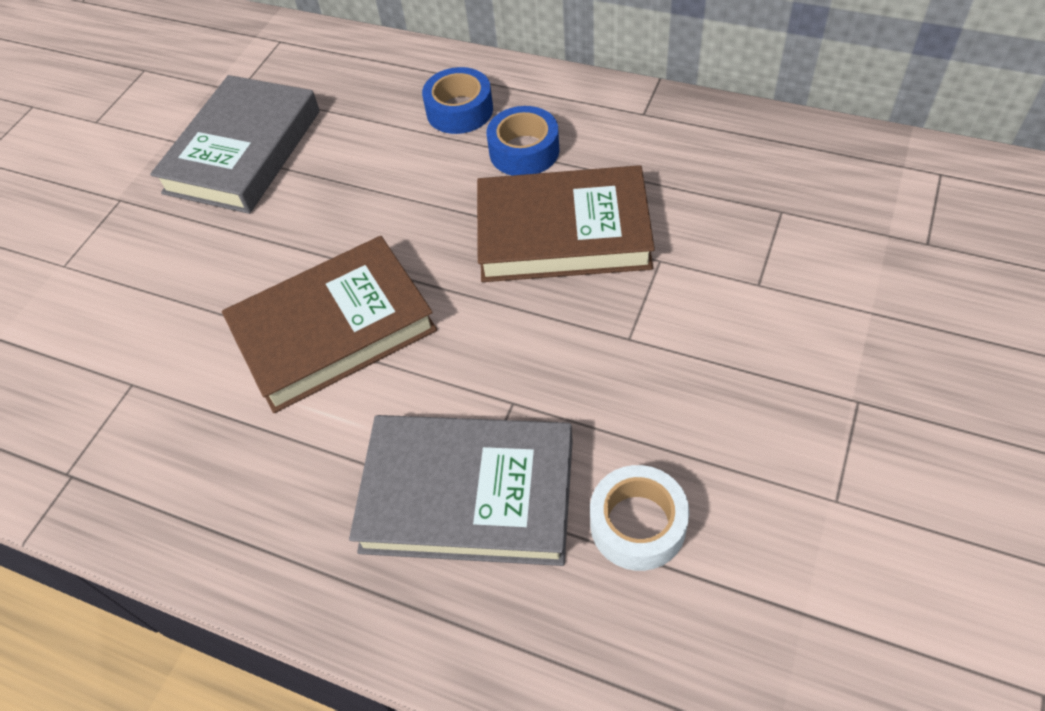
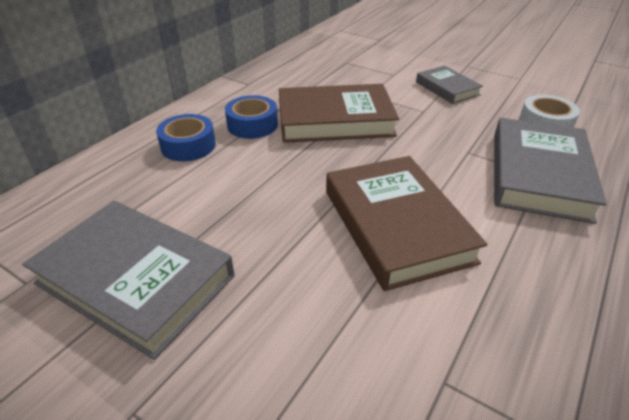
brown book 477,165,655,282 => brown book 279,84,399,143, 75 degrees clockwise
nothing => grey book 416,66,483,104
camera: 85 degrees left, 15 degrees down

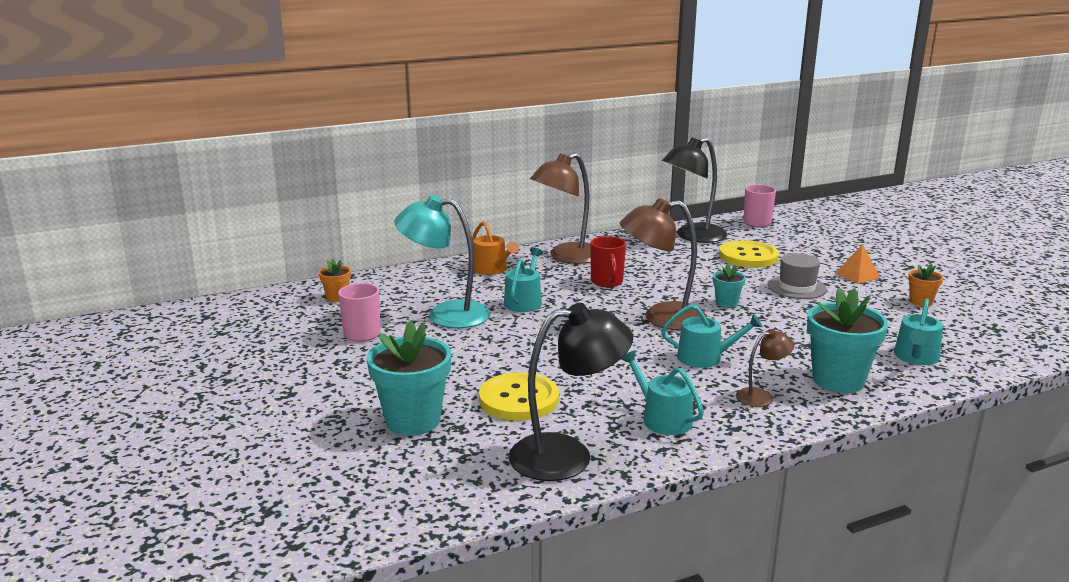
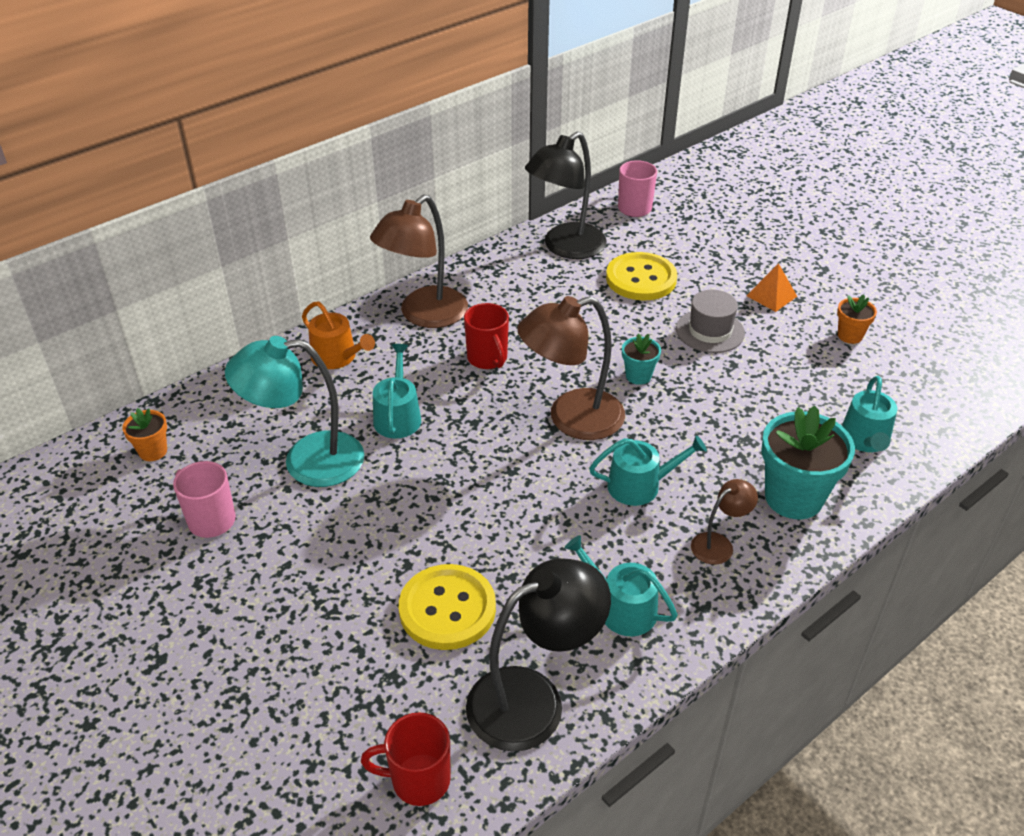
turquoise flower pot 367,321,451,435 => nothing
nothing => red mug 361,712,451,806
camera: 15 degrees left, 20 degrees up

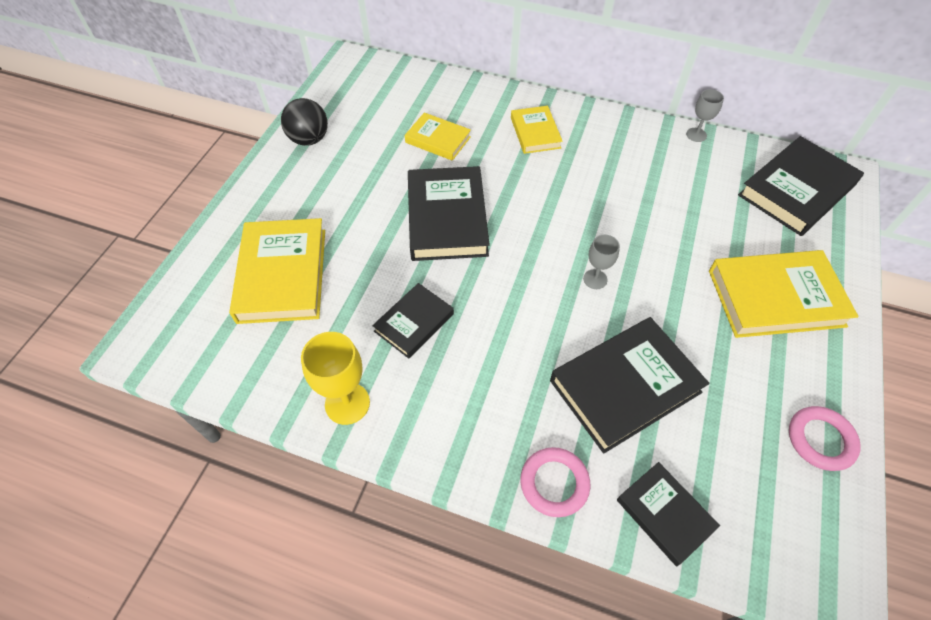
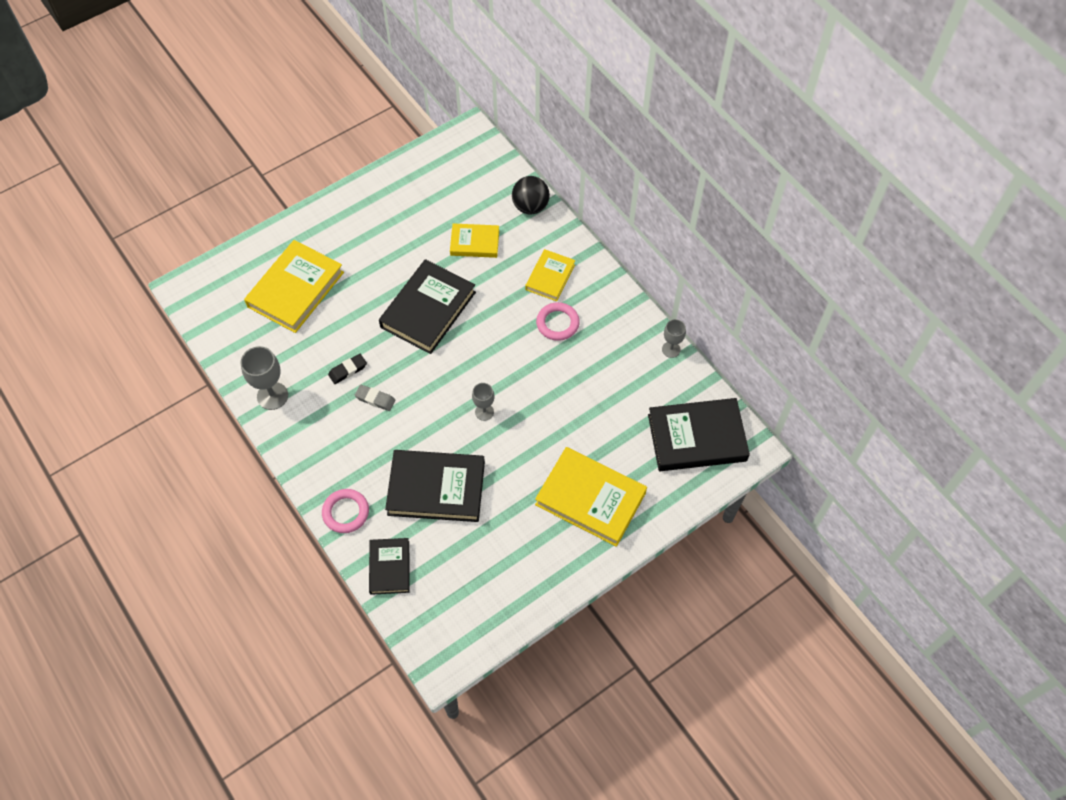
black ball 281,98,328,146 => black ball 512,176,550,214, shifted
yellow book 405,113,471,161 => yellow book 450,223,499,258, 60 degrees counterclockwise
black book 372,283,454,359 => black eraser 328,354,367,384
yellow goblet 301,332,370,425 => grey goblet 241,346,288,410
pink ring 789,406,861,471 => pink ring 536,302,580,341, shifted
nothing => grey eraser 355,385,396,411
camera: 35 degrees right, 5 degrees up

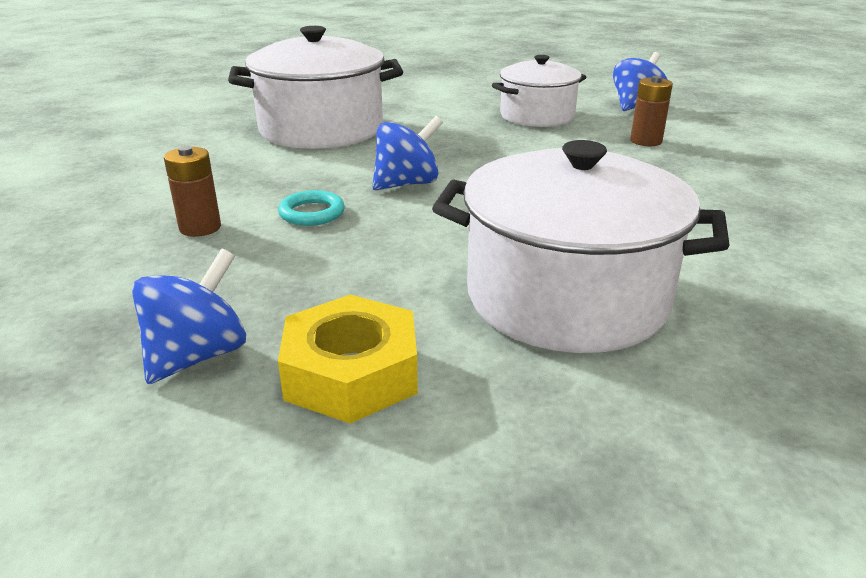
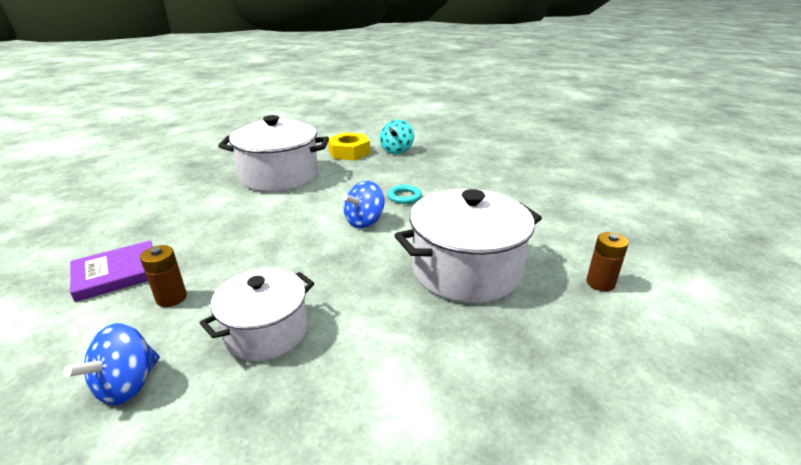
brown battery 164,146,221,237 => brown battery 586,232,629,291, shifted
blue spinning top 132,249,246,384 => turquoise spinning top 380,119,414,154
nothing => purple book 70,240,153,302
camera: 165 degrees right, 0 degrees up

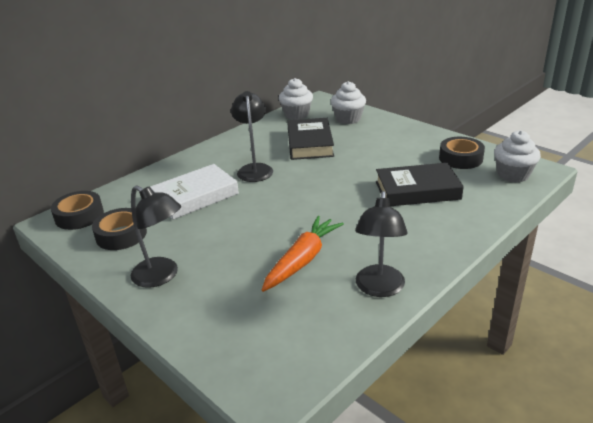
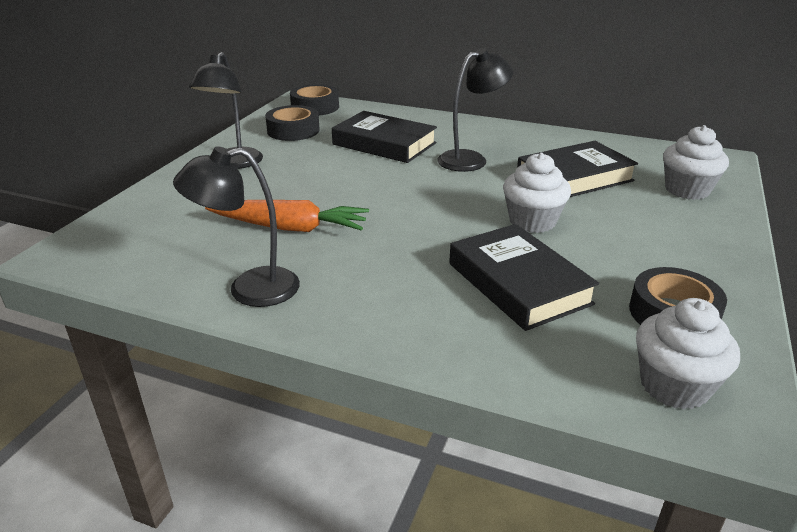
white cupcake 279,78,313,120 => white cupcake 503,153,571,233, shifted
white book 150,164,239,220 => black book 332,111,437,163
camera: 65 degrees right, 0 degrees up

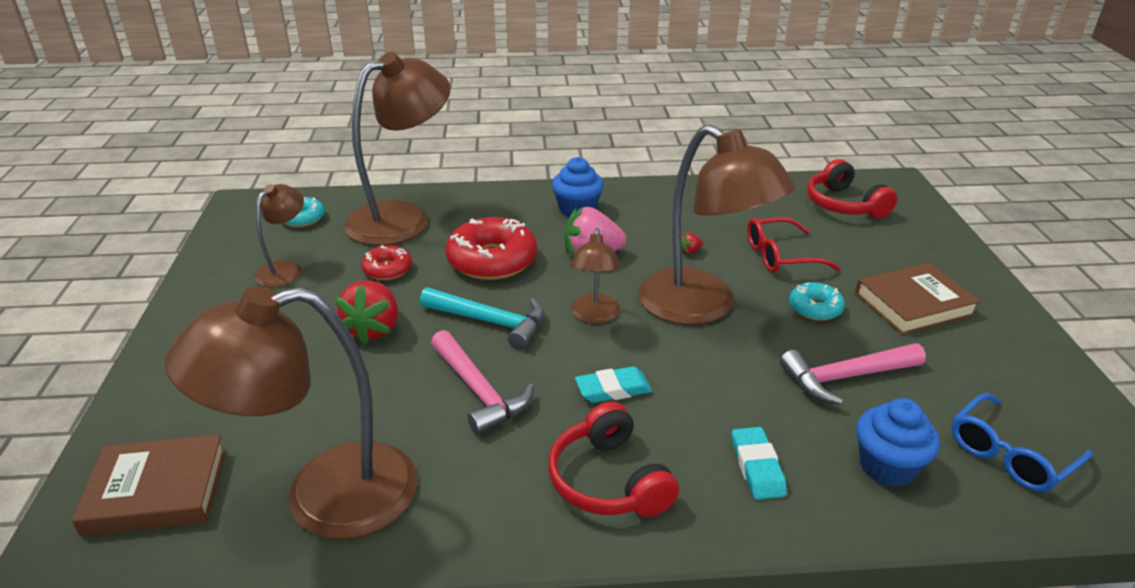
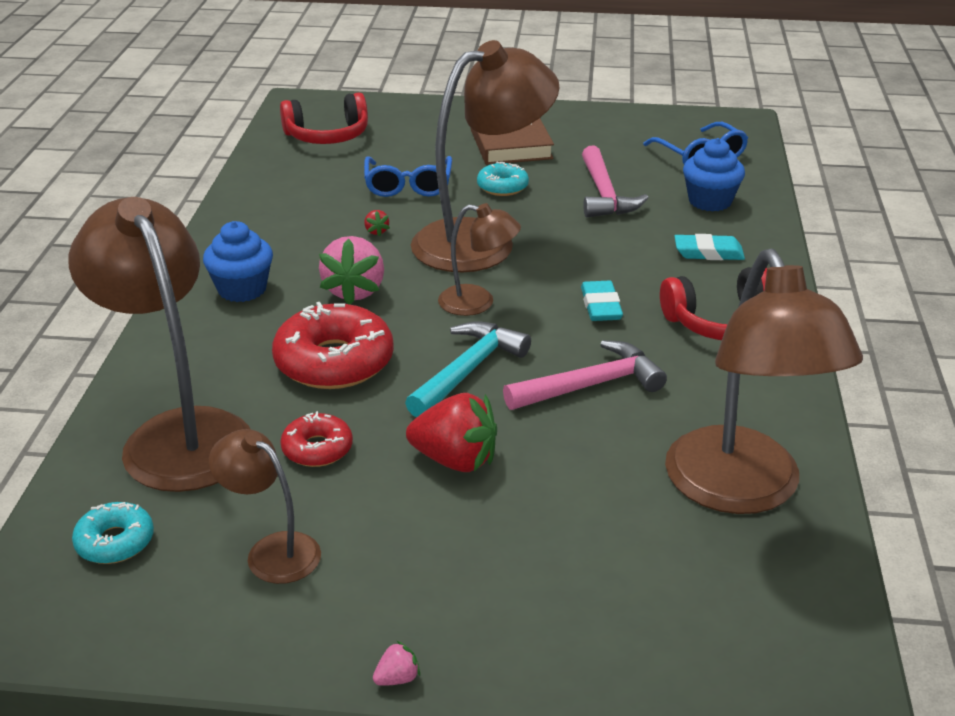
red glasses 747,217,841,273 => blue glasses 364,156,452,197
brown book 72,434,226,536 => nothing
nothing => pink strawberry 373,641,420,686
camera: 80 degrees left, 0 degrees up

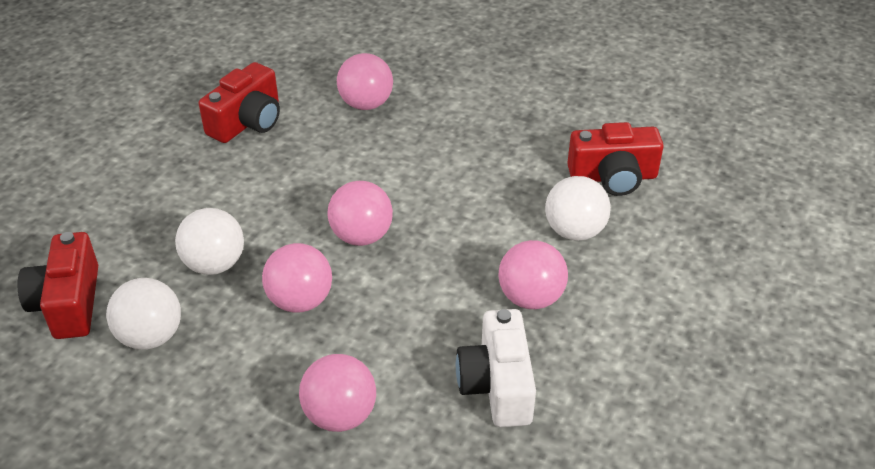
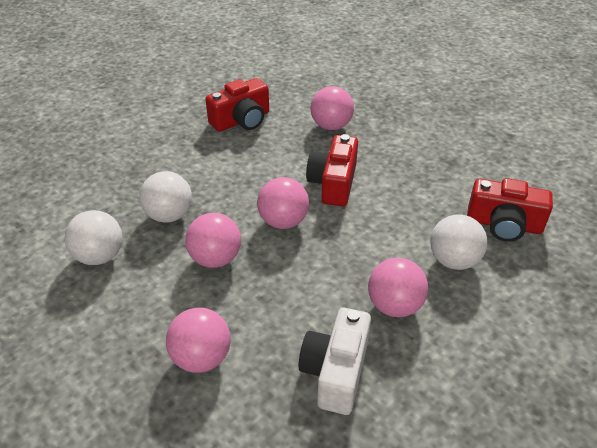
red camera 17,232,98,339 => red camera 306,134,358,207, shifted
camera: 20 degrees right, 0 degrees up

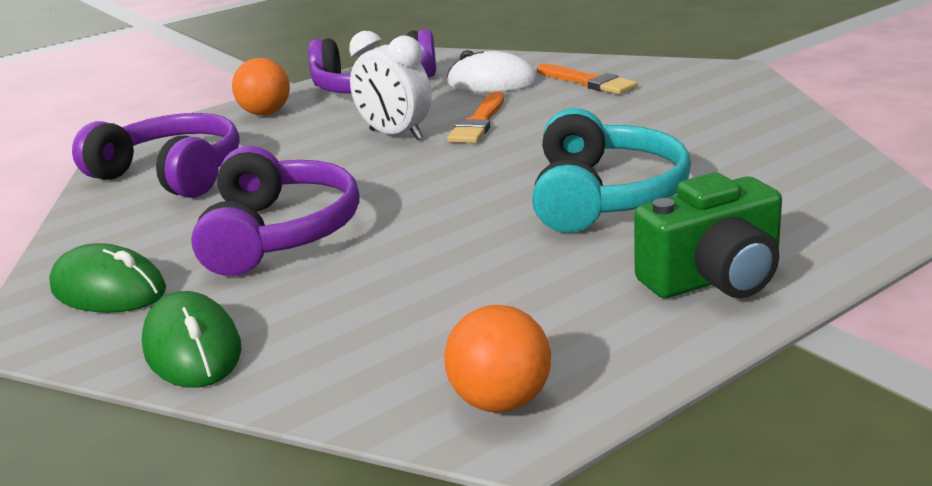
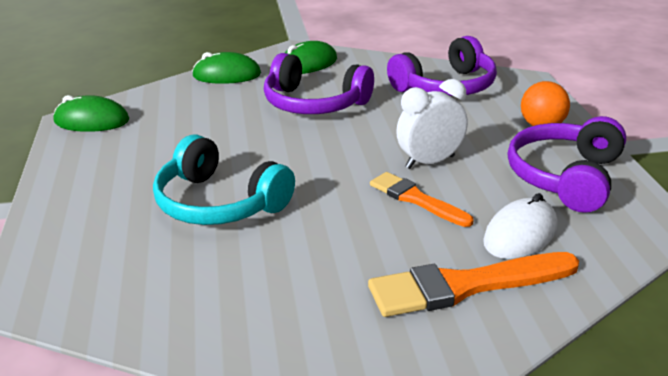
orange brush 537,64,638,94 => orange brush 368,252,579,317, x1.57
green camera 634,173,782,298 => nothing
orange ball 444,305,551,412 => green mouse 54,95,129,132
camera: 115 degrees right, 5 degrees up

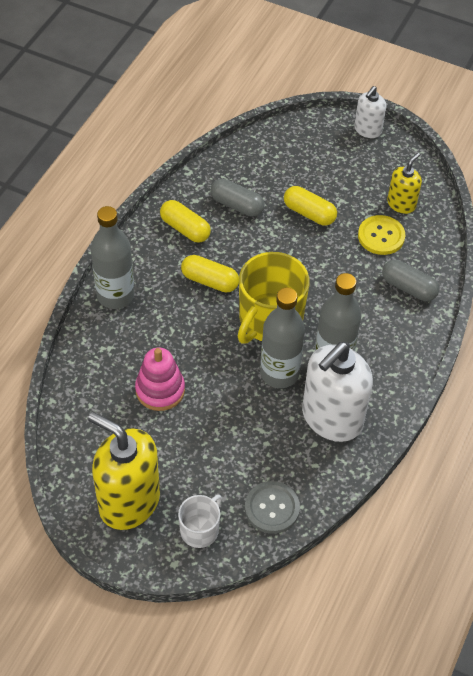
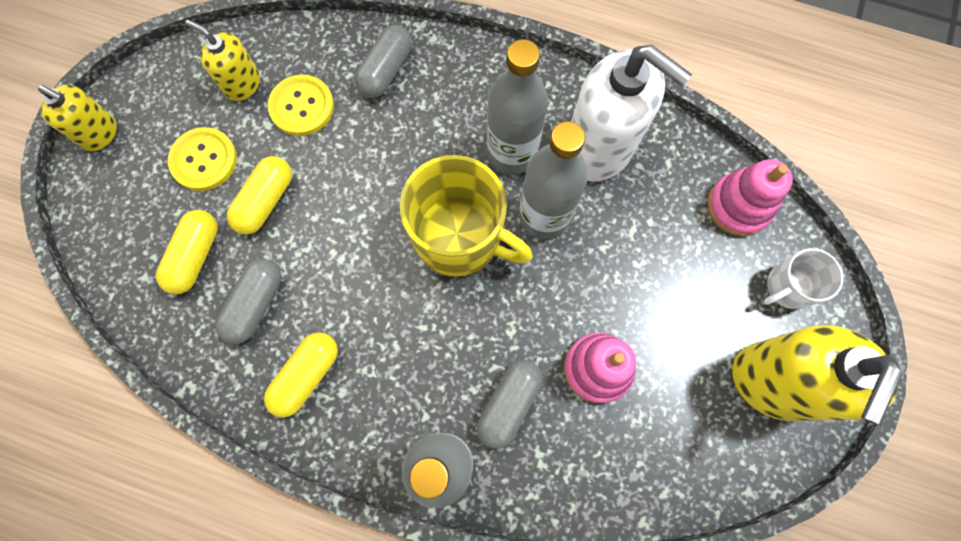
white soap dispenser 354,86,387,138 => yellow soap dispenser 38,85,117,151
yellow capsule 181,255,239,293 => yellow capsule 156,210,218,294, shifted
grey button 245,481,300,534 => pink stacking toy 707,159,793,236
white mug 178,495,222,548 => white mug 764,248,844,309, 60 degrees counterclockwise
nothing => yellow button 168,127,237,191
nothing => grey capsule 477,360,542,449
camera: 95 degrees left, 20 degrees up

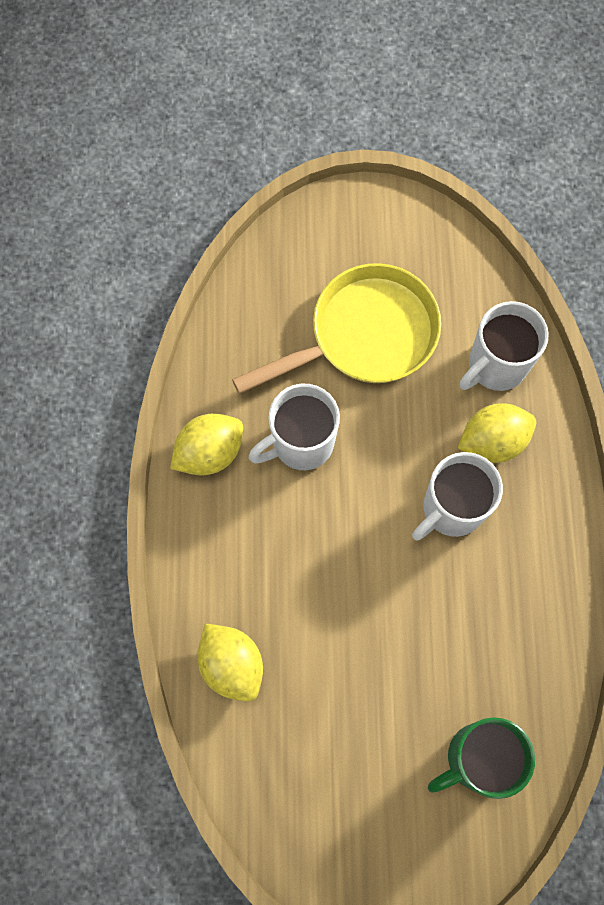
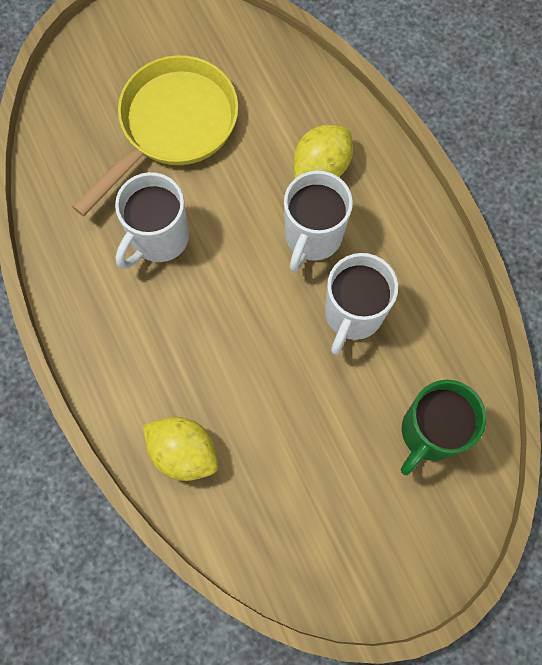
white mug 460,301,548,391 => white mug 325,253,398,355, shifted
yellow lemon 170,413,243,475 => nothing
camera: 25 degrees left, 0 degrees up

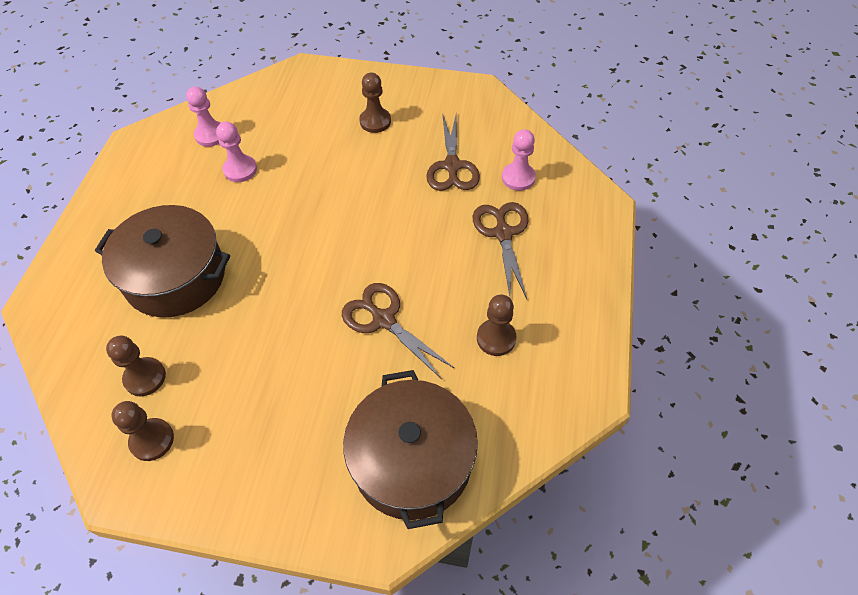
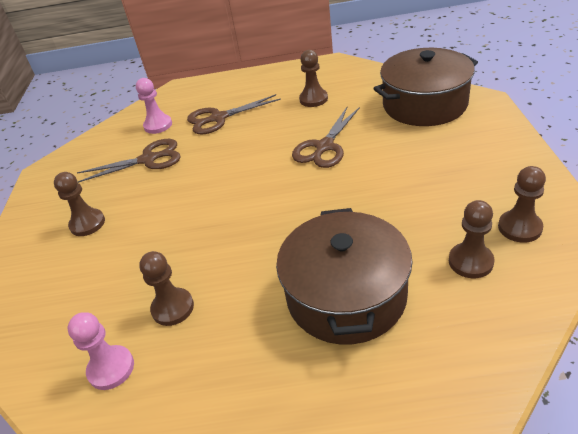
pink pawn 216,121,257,182 => brown pawn 139,251,194,326
camera: 100 degrees left, 15 degrees down

